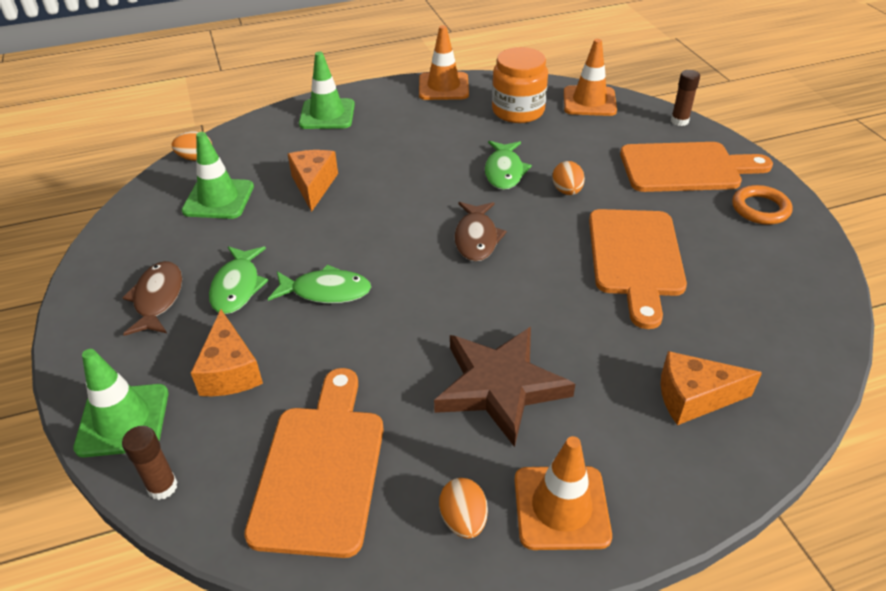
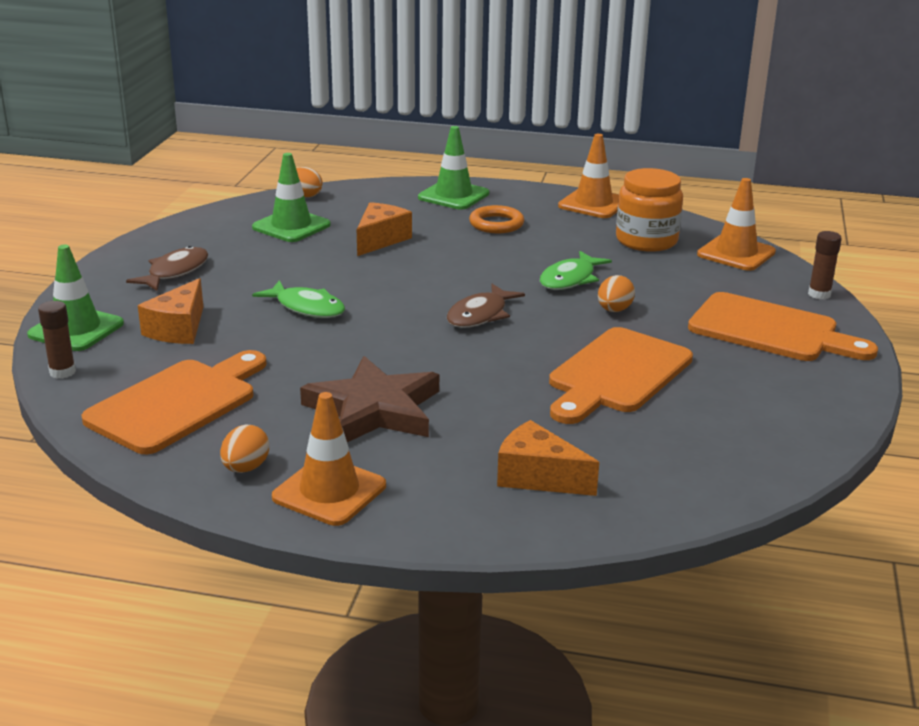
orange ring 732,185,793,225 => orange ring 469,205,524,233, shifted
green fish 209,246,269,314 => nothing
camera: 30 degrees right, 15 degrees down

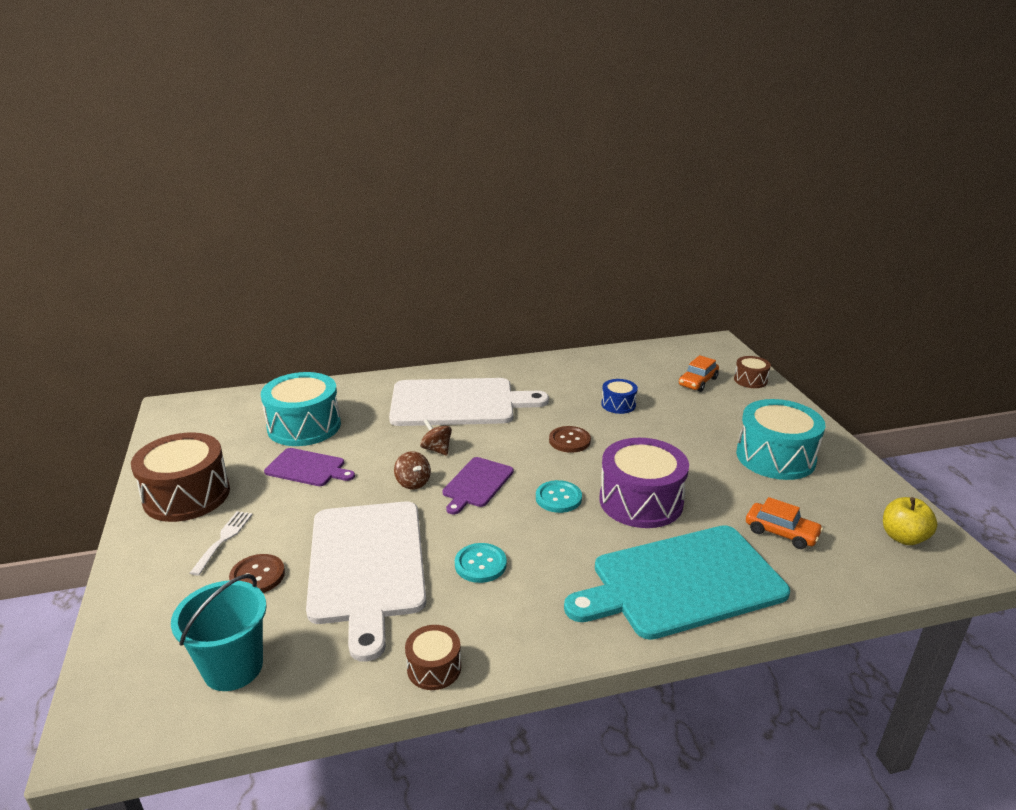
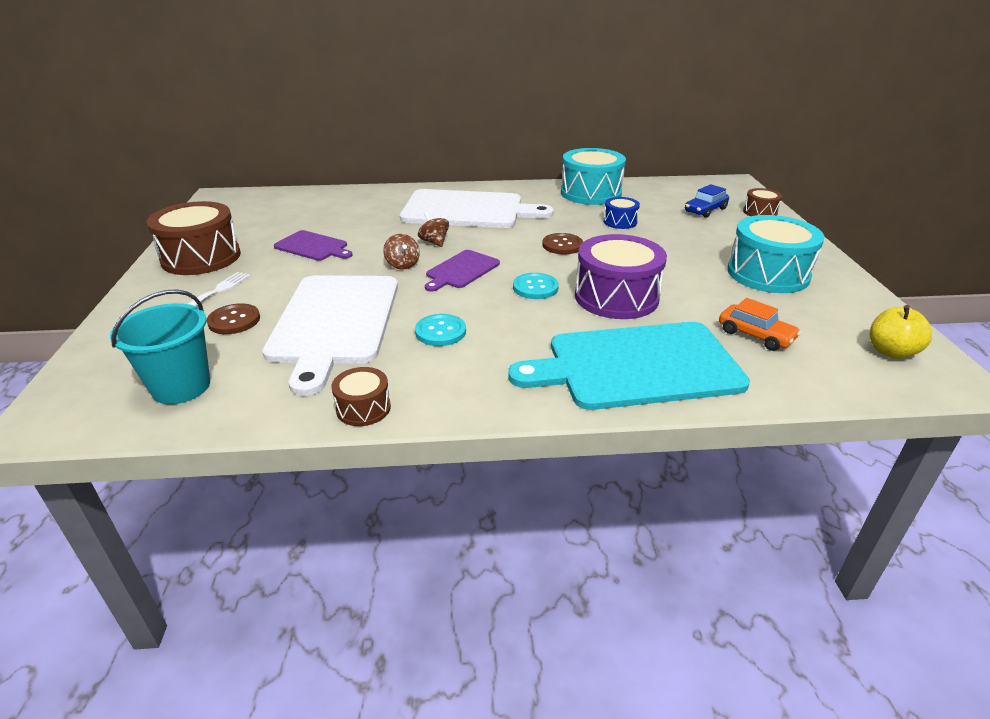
orange car 679,355,719,392 => blue car 685,184,729,218
turquoise drum 261,372,341,446 => turquoise drum 561,148,626,205, shifted
camera: 10 degrees right, 5 degrees up

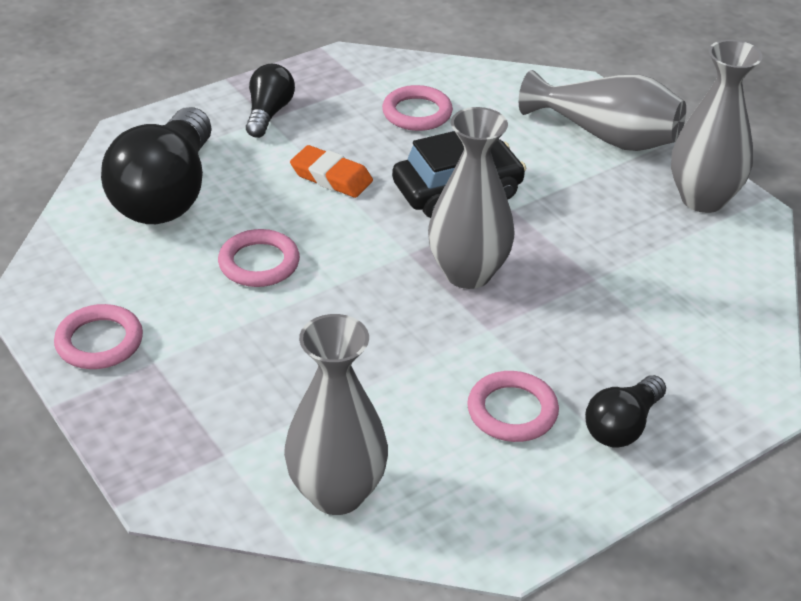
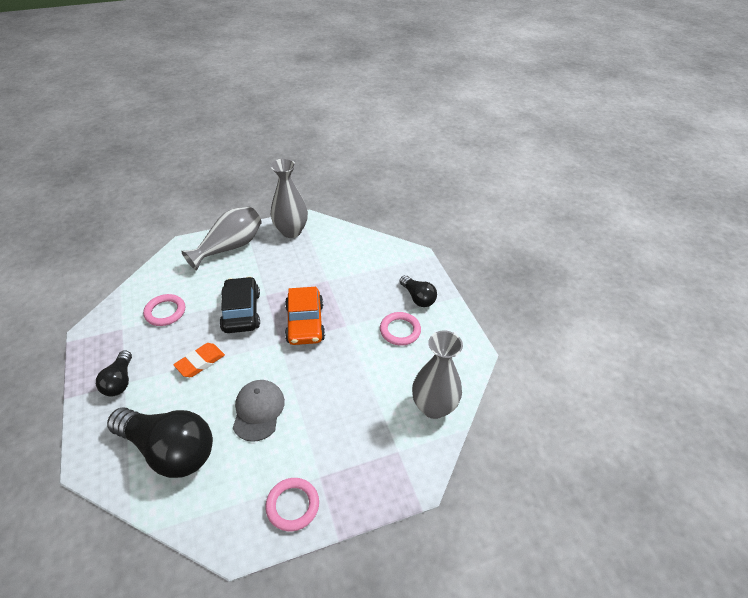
black light bulb 246,64,295,138 => black light bulb 96,350,132,396, 120 degrees counterclockwise
grey vase 428,107,515,289 => orange car 285,287,325,345
pink ring 218,229,300,287 => grey cap 233,380,285,442
camera: 75 degrees left, 5 degrees up

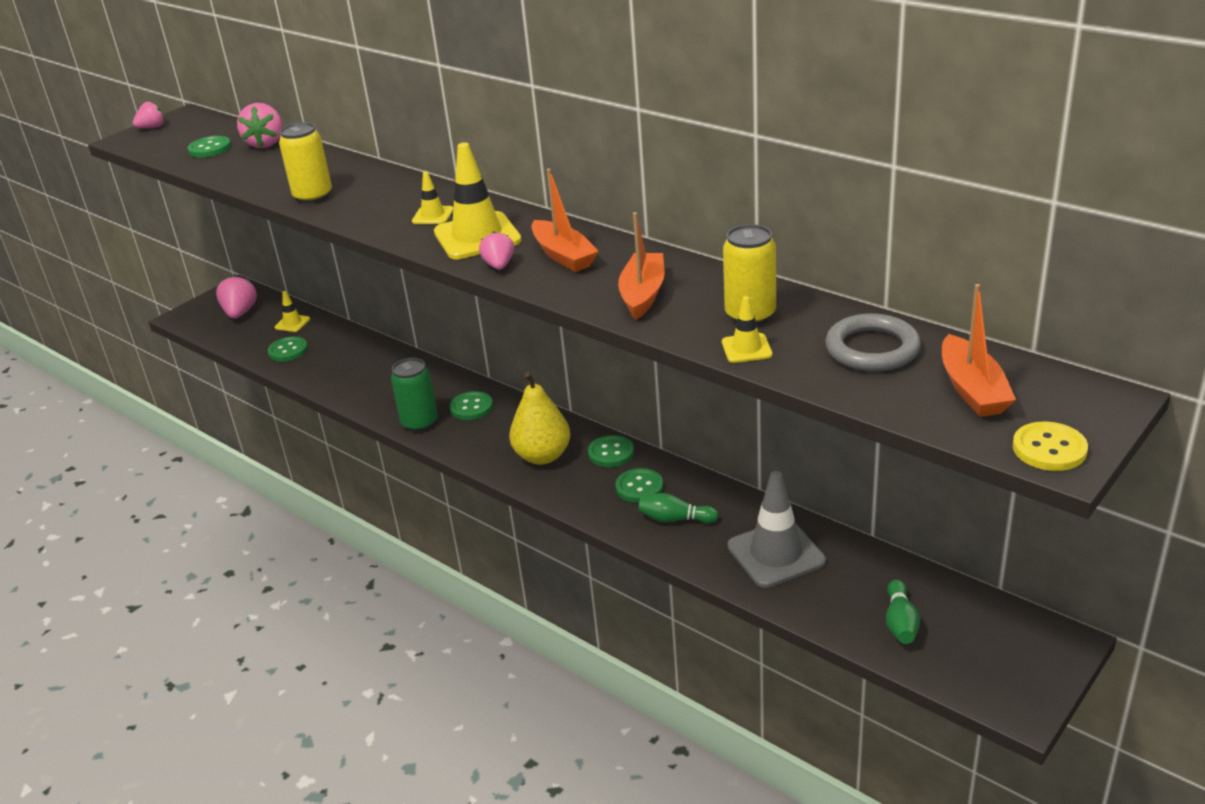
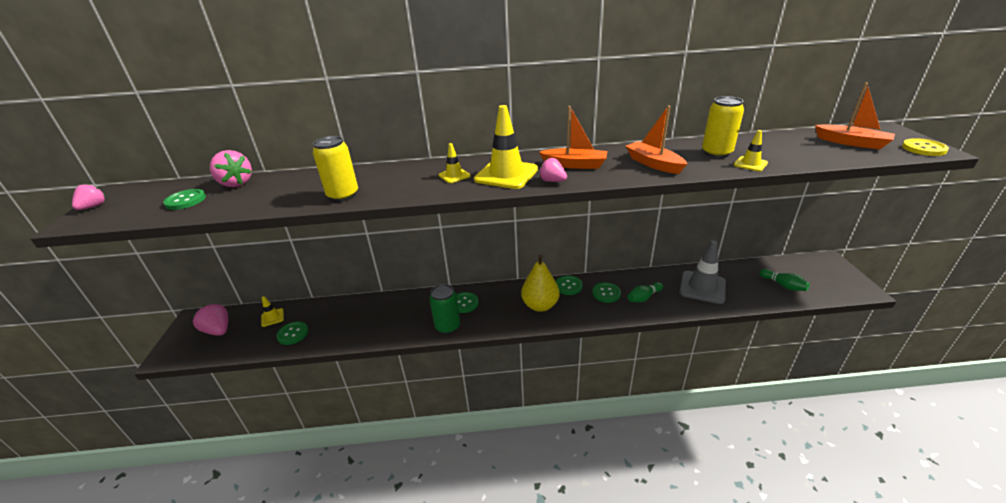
grey ring 825,313,921,372 => nothing
camera: 45 degrees left, 0 degrees up

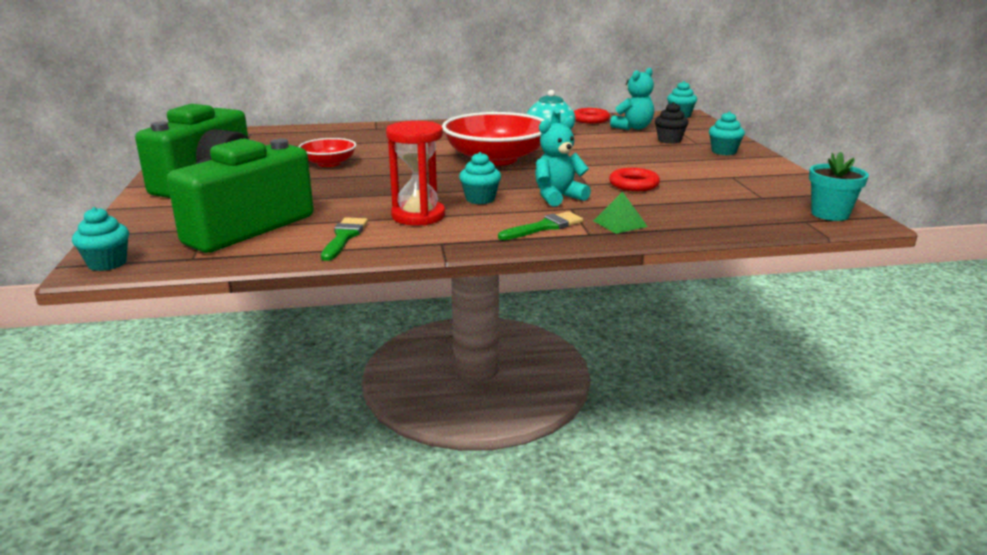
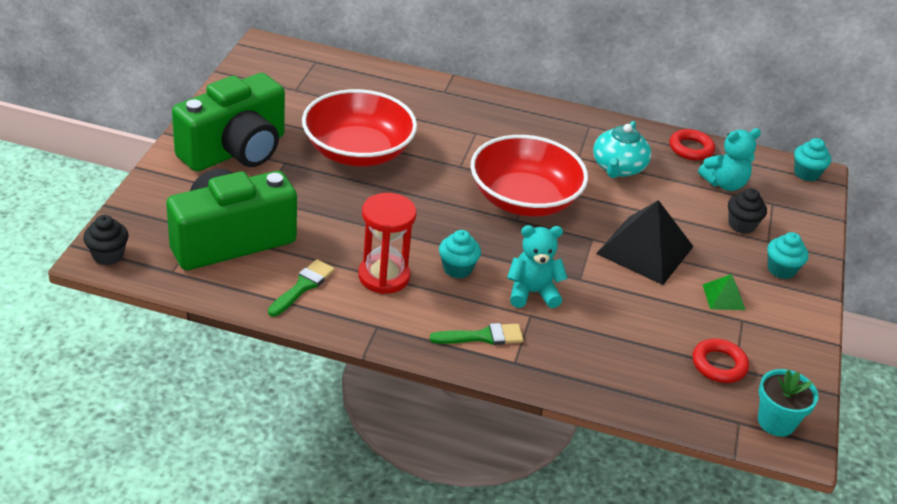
red bowl 298,138,356,167 => red bowl 302,89,417,166, x1.91
red ring 609,168,660,191 => red ring 693,339,749,383, shifted
green pyramid 593,192,648,234 => green pyramid 703,274,745,310, shifted
turquoise cupcake 72,207,129,271 => black cupcake 83,215,129,265
nothing => black pyramid 596,200,694,285
camera: 20 degrees right, 15 degrees up

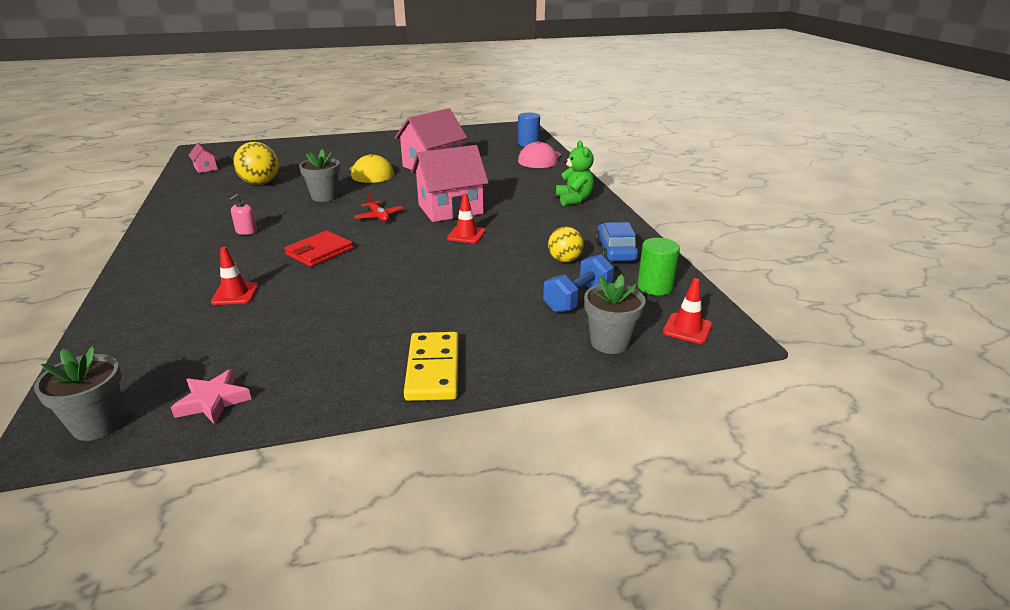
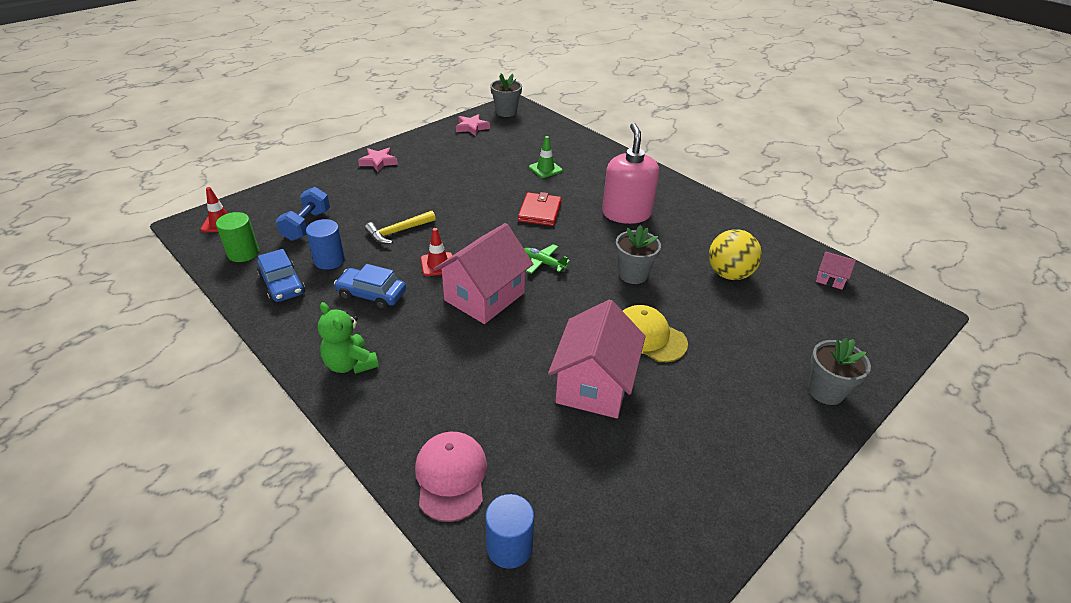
red plane 354,192,403,222 => green plane 524,244,570,274
pink soap dispenser 229,194,257,235 => pink soap dispenser 602,123,659,224, x2.45
yellow ball 548,227,584,262 => blue cylinder 306,219,345,270
red traffic cone 211,247,258,305 => green traffic cone 529,136,563,178
grey flower pot 584,274,646,354 => grey flower pot 808,338,871,405, shifted
yellow domino 404,332,459,401 => pink star 358,148,398,172
nothing => yellow hammer 365,211,436,244
nothing => blue car 334,264,406,310
camera: 150 degrees right, 10 degrees up

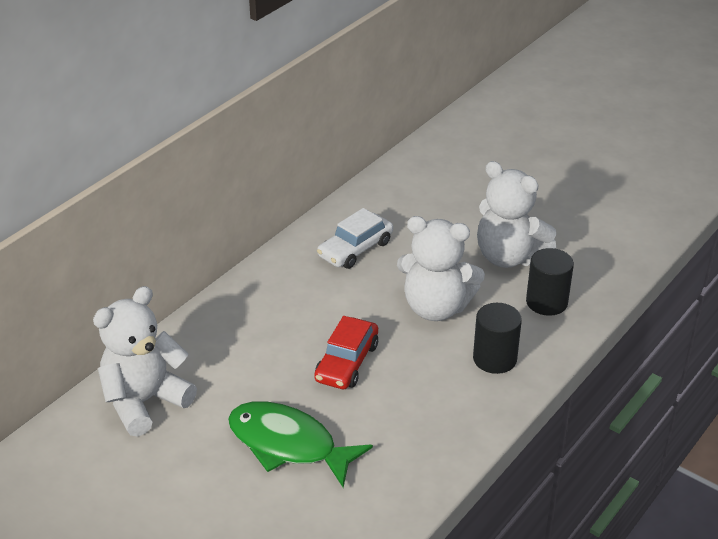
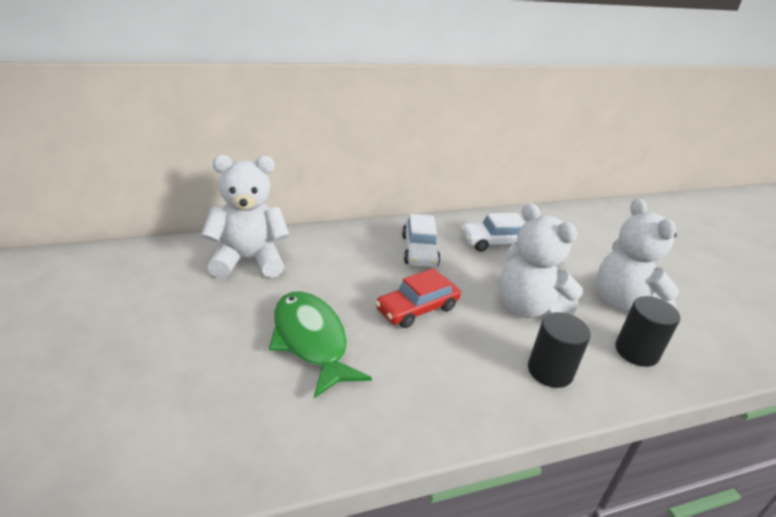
nothing => white car 402,214,440,267
camera: 30 degrees right, 5 degrees down

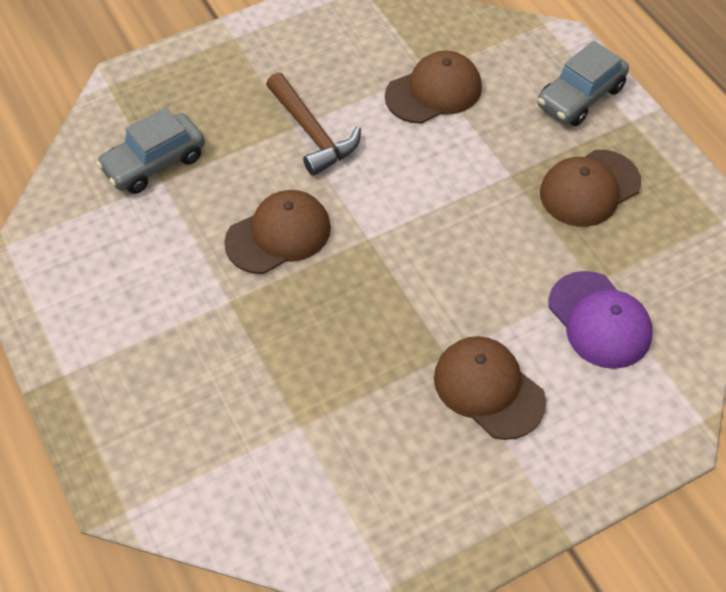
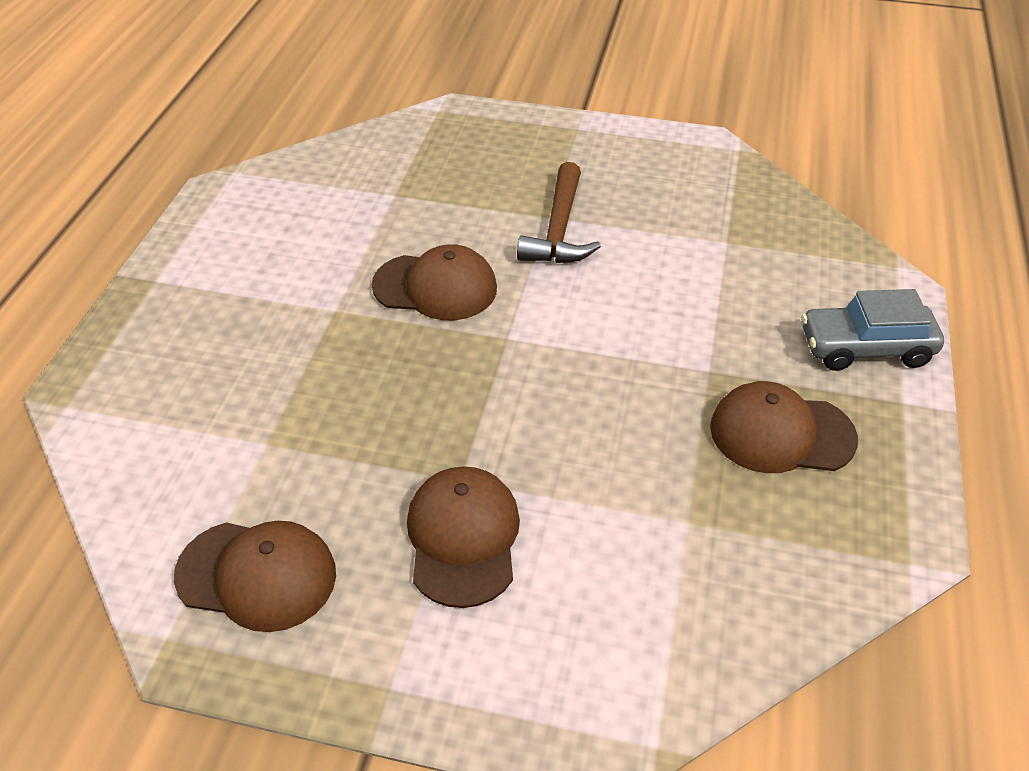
brown cap 385,51,482,124 => brown cap 174,521,336,632, shifted
grey car 96,107,205,194 => nothing
purple cap 549,271,653,369 => nothing
camera: 40 degrees right, 10 degrees down

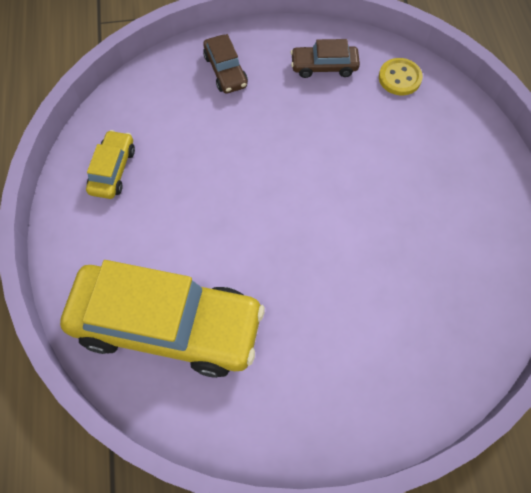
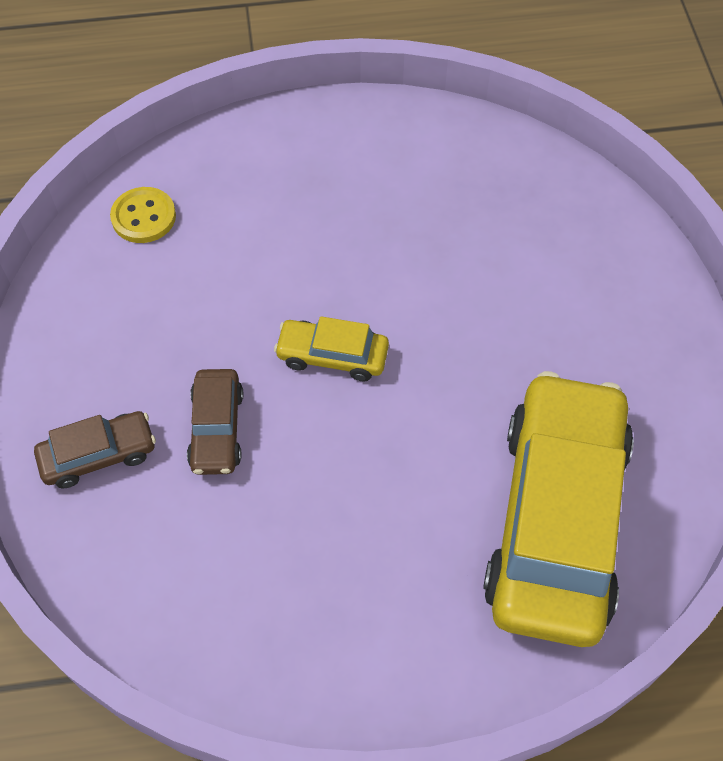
brown car 290,39,360,78 => brown car 187,369,243,475, shifted
yellow car 86,130,135,199 => yellow car 274,316,389,381, shifted
camera: 90 degrees left, 5 degrees down

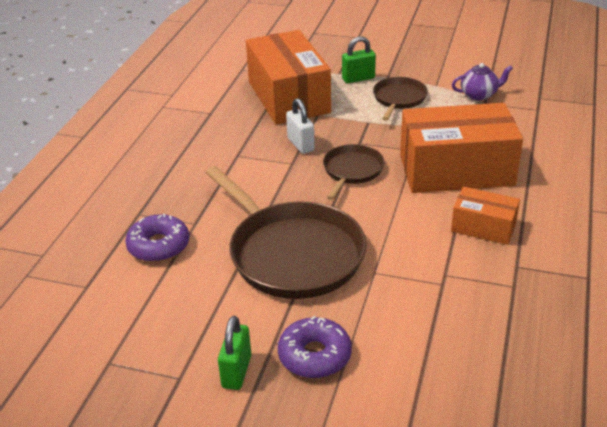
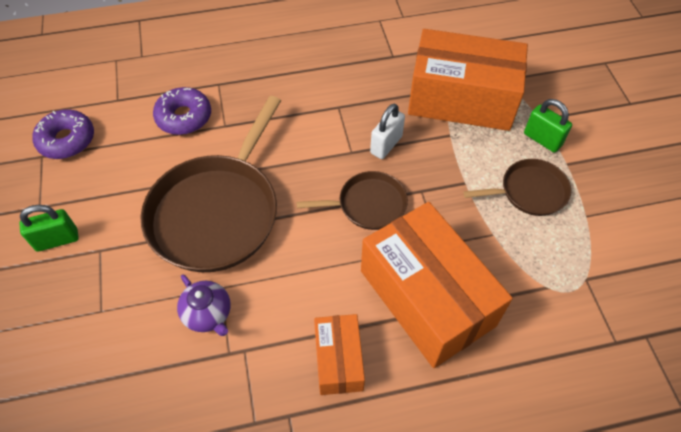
orange box 246,30,331,125 => orange box 408,29,528,131, 60 degrees clockwise
purple teapot 452,63,513,100 => purple teapot 177,274,231,336, shifted
purple donut 278,316,352,378 => purple donut 32,110,94,159, shifted
camera: 60 degrees right, 20 degrees up

